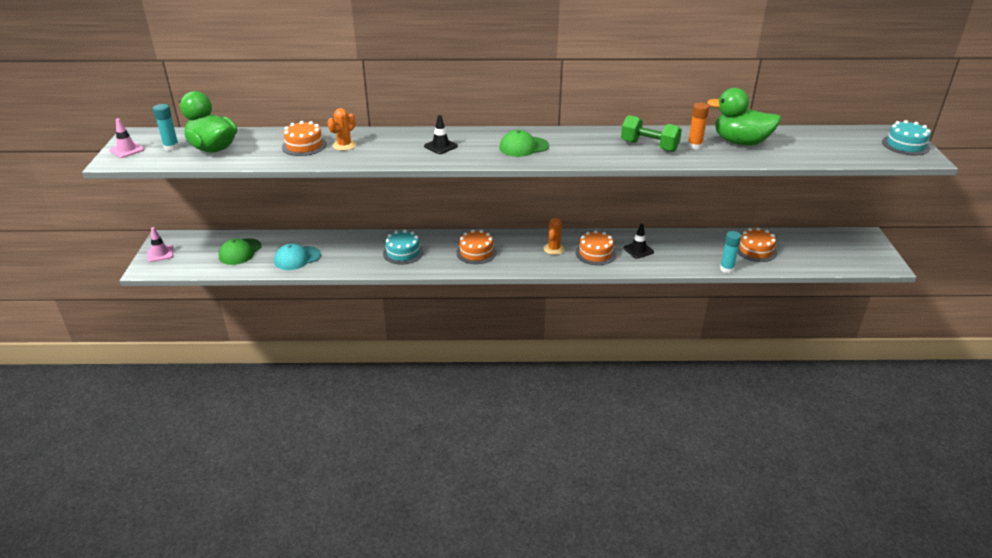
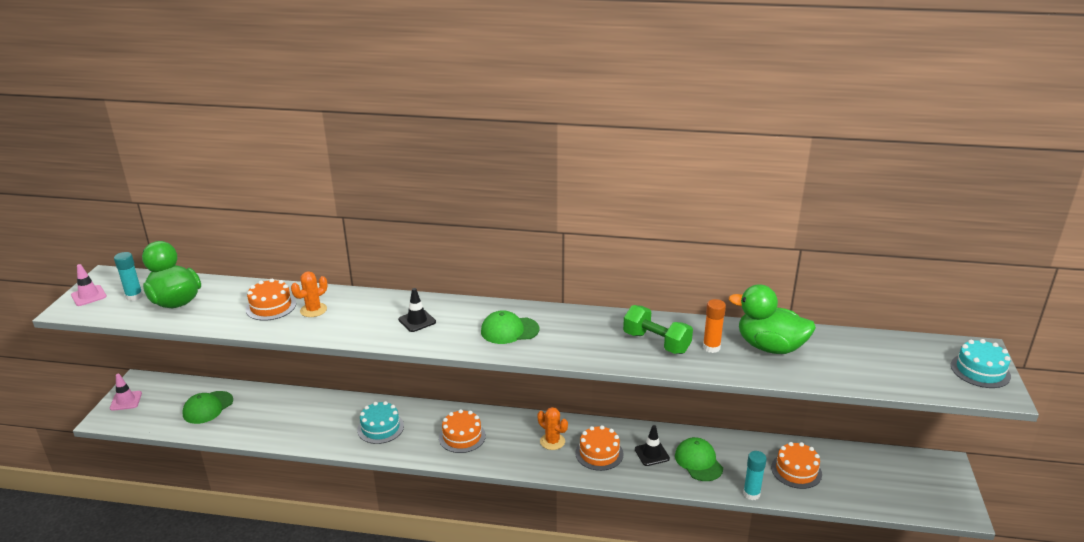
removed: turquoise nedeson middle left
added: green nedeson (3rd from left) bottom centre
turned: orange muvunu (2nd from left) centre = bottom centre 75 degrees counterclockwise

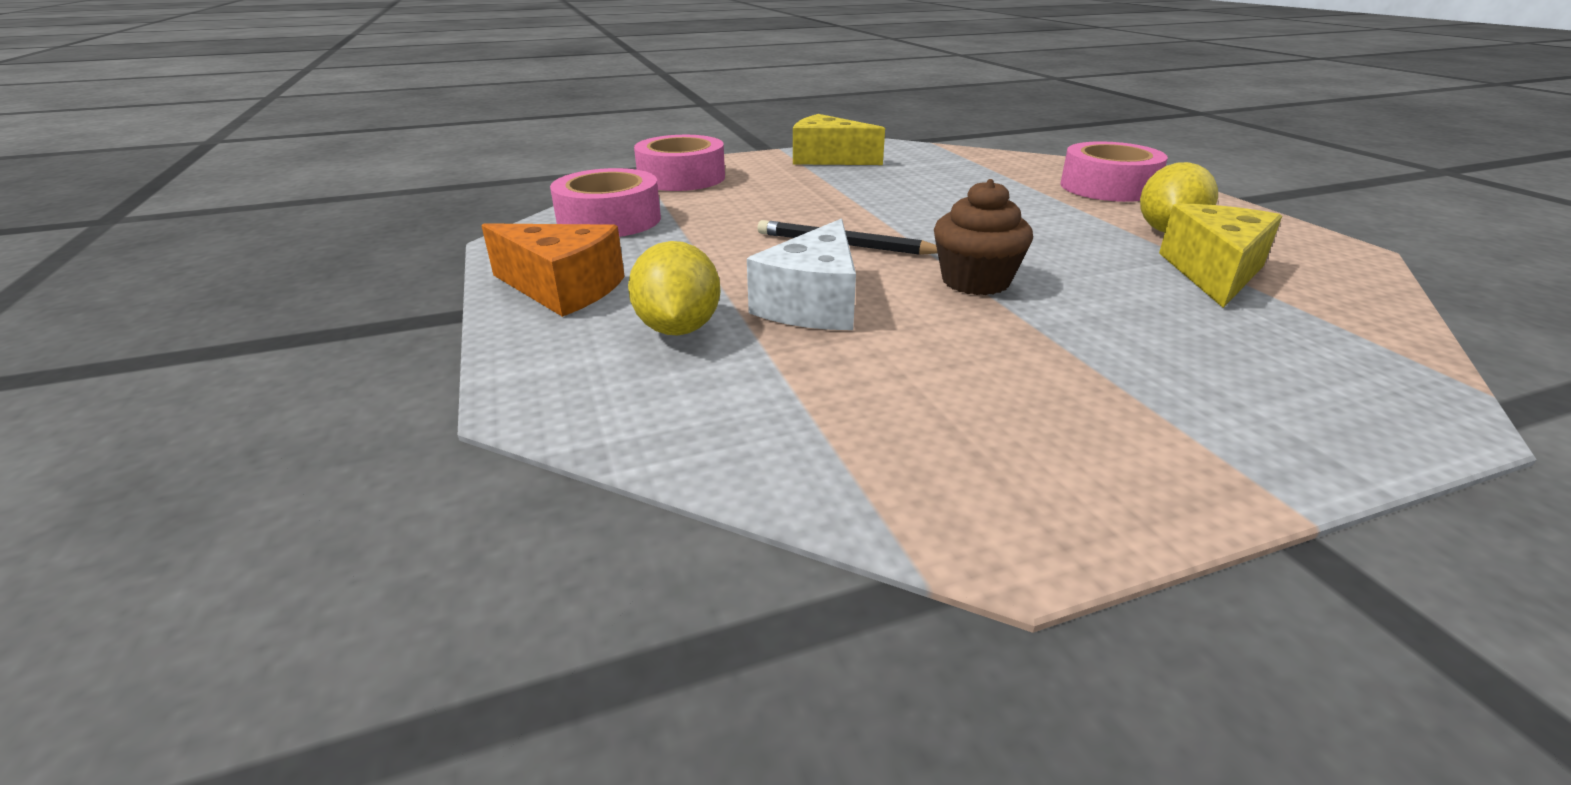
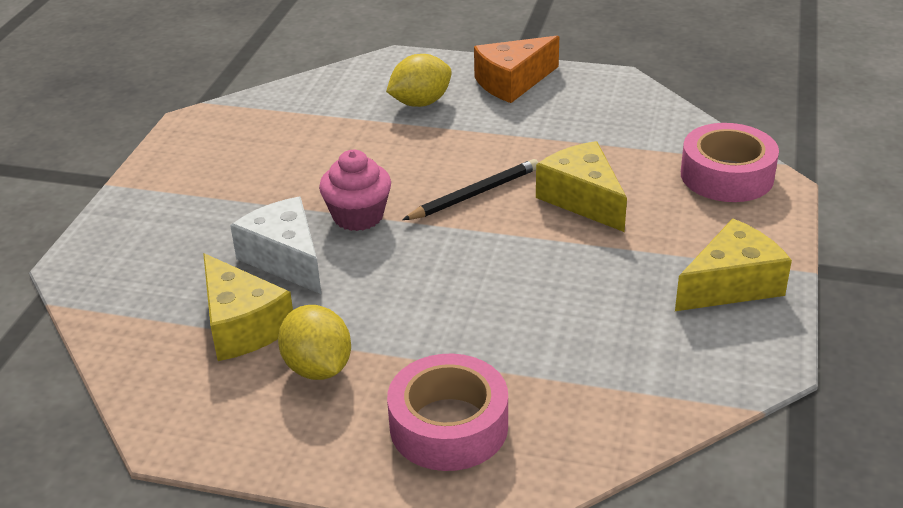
removed: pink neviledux (1st from left) top centre
added: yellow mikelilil (2nd from left) centre
moved: white mikelilil centre to middle left
recoloured: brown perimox top centre to pink perimox centre
turned: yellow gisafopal (1st from left in the first image) centre = top centre 60 degrees counterclockwise

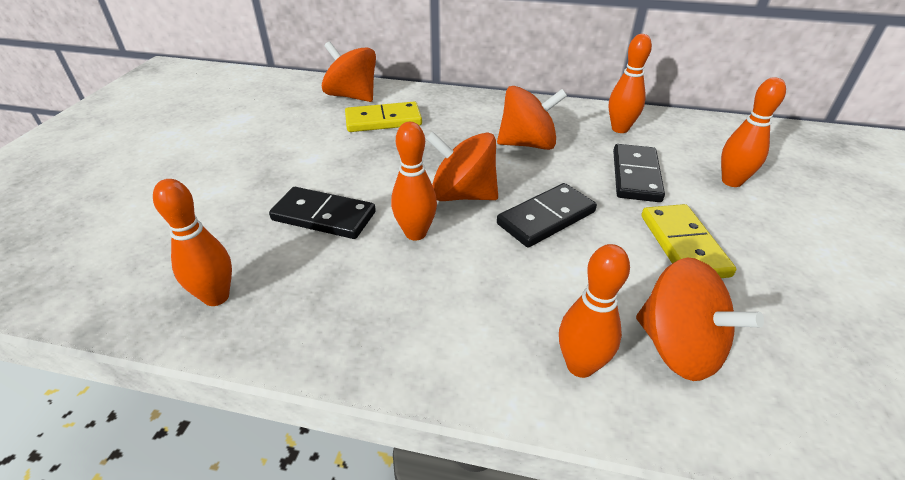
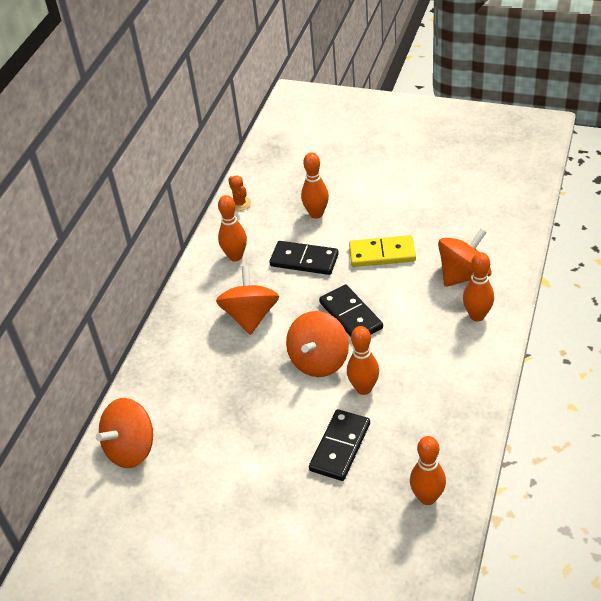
removed: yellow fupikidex (1st from left) top centre
added: orange muvunu top centre

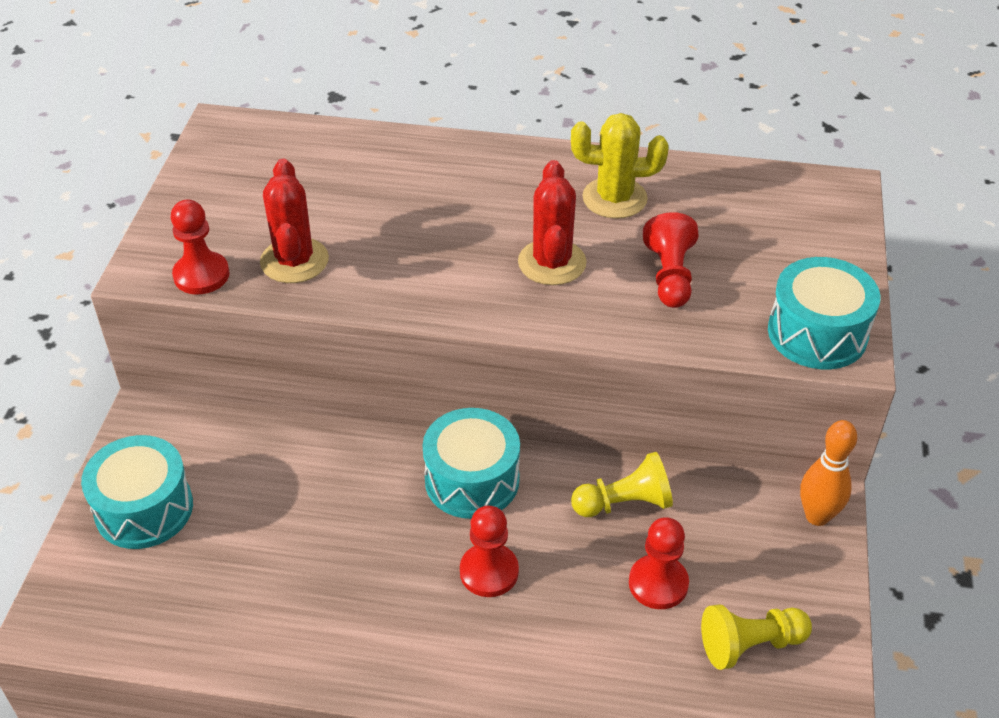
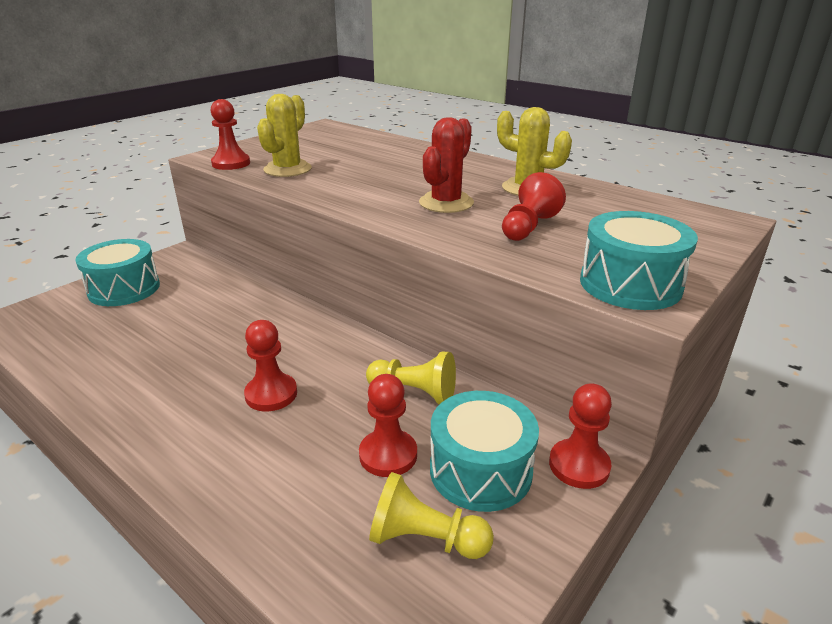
moved: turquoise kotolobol (2nd from left) centre to bottom centre
replaced: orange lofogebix middle right to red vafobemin (5th from left) bottom right
recoloured: red muvunu (1st from left) top left to yellow muvunu (1st from left) top centre

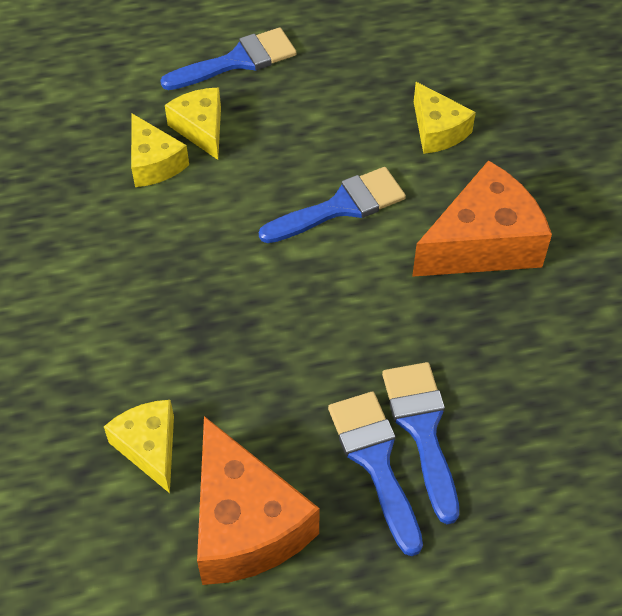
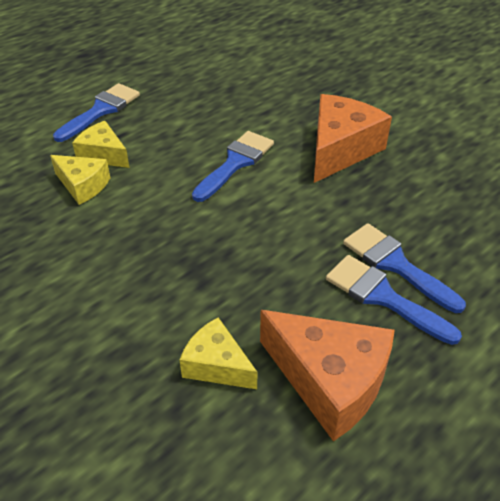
removed: yellow mikelilil (4th from left) top right

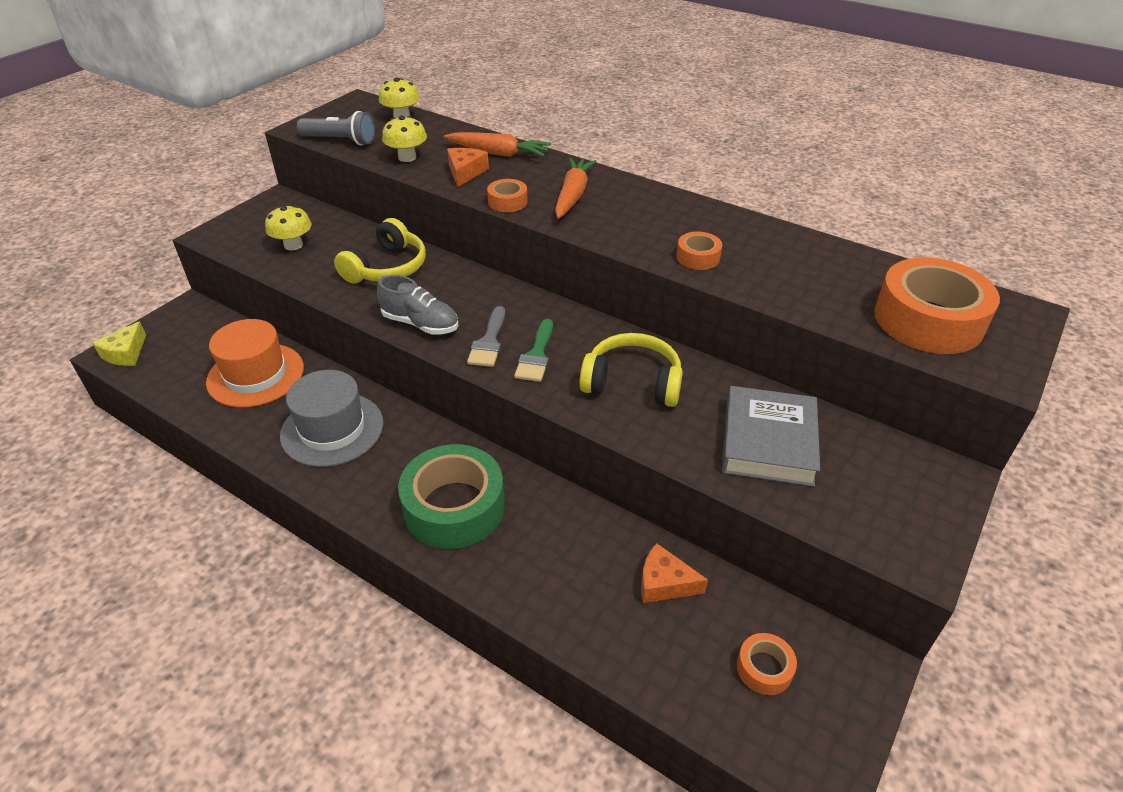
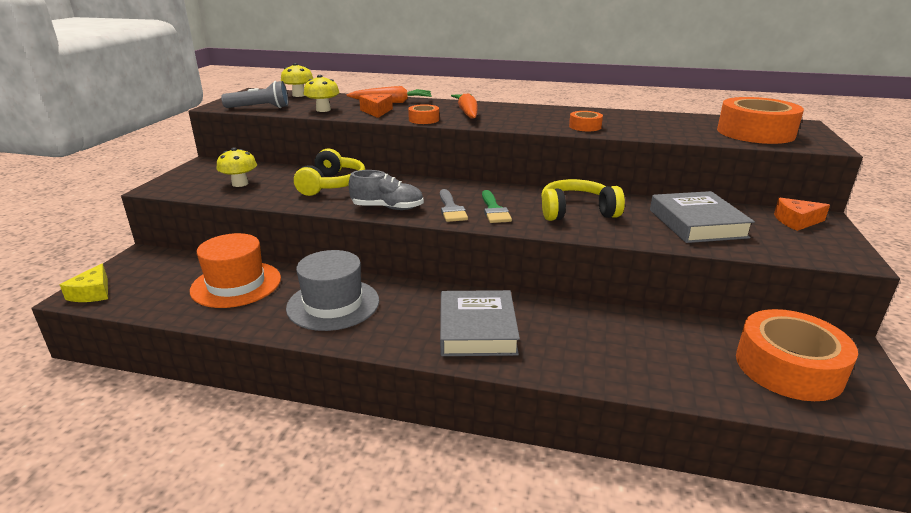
moved: orange mikelilil (2nd from left) bottom centre to middle right
replaced: green neviledux centre to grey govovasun (1st from left) centre
resized: orange neviledux (3rd from left in the first image) bottom right = bottom right x2.18

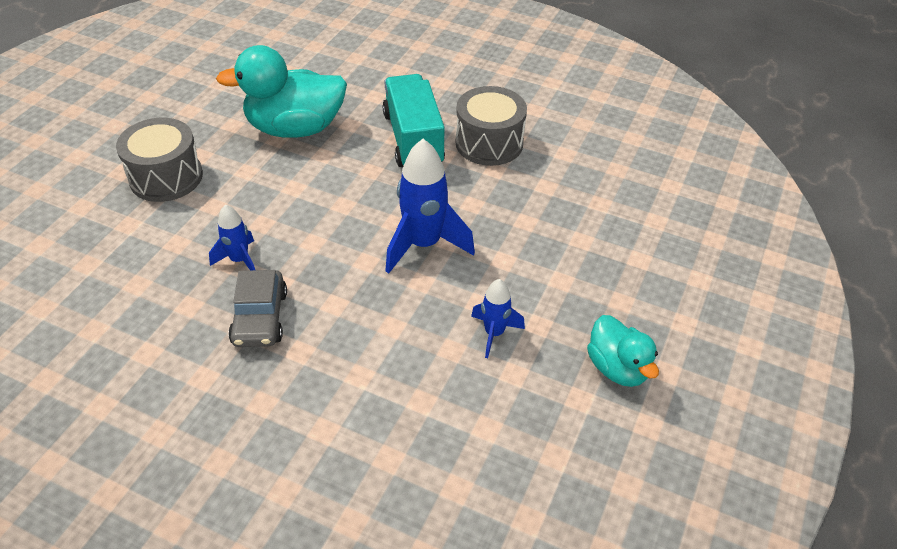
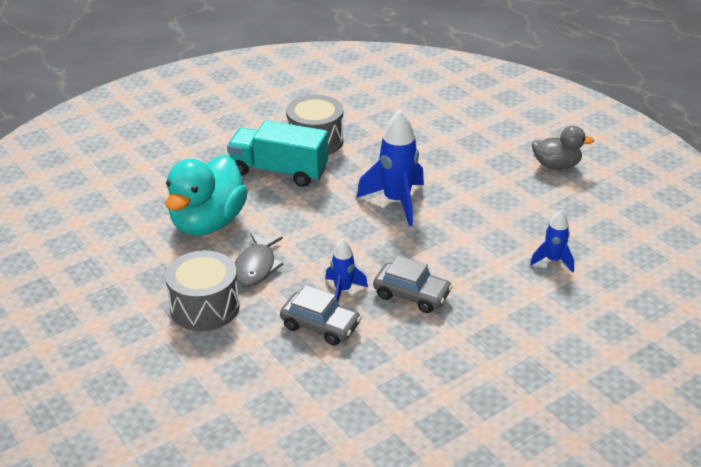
added: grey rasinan centre; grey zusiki (1st from left) bottom centre
moved: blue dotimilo (3rd from left) centre to middle right
recoloured: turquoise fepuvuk (2nd from left) middle right to grey fepuvuk top right

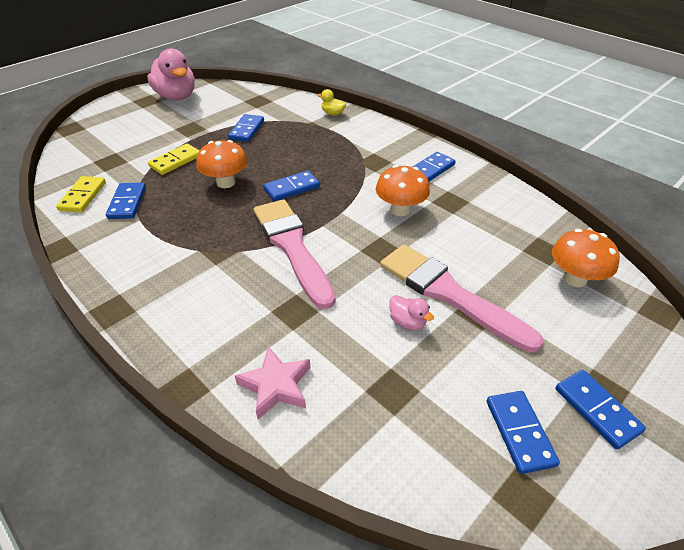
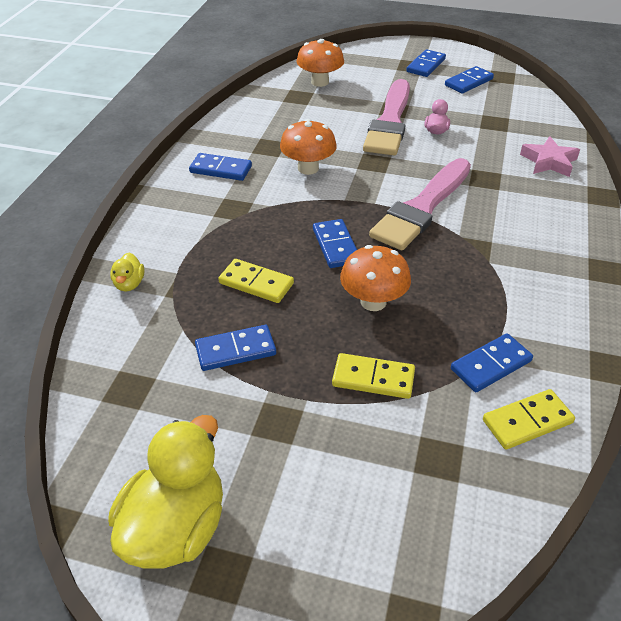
added: yellow fupikidex (1st from left) centre
recoloured: pink fepuvuk (1st from left) top left to yellow fepuvuk (2nd from left) bottom left
turned: blue fupikidex (3rd from left) centre = centre 45 degrees clockwise

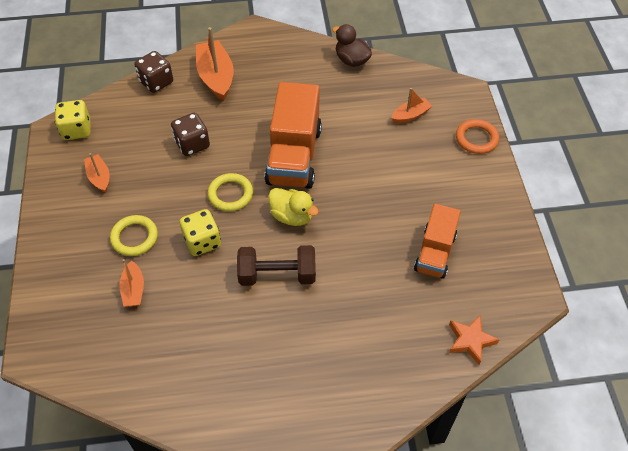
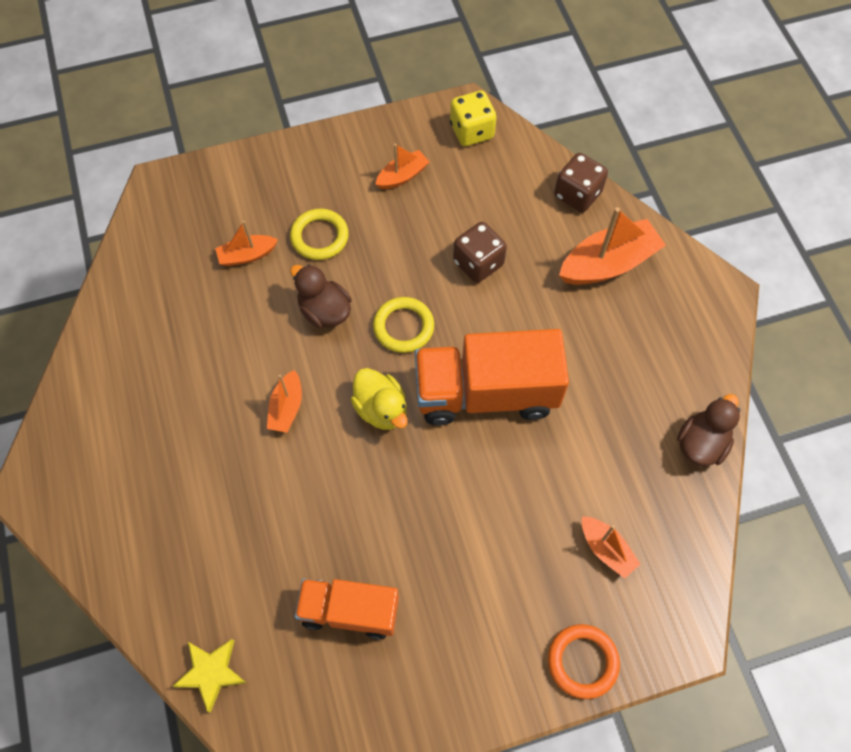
replaced: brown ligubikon centre to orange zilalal (2nd from left) centre; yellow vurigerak (2nd from left) middle left to brown fepuvuk (1st from left) centre
recoloured: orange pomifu bottom right to yellow pomifu bottom left
turned: yellow fepuvuk centre = centre 60 degrees counterclockwise

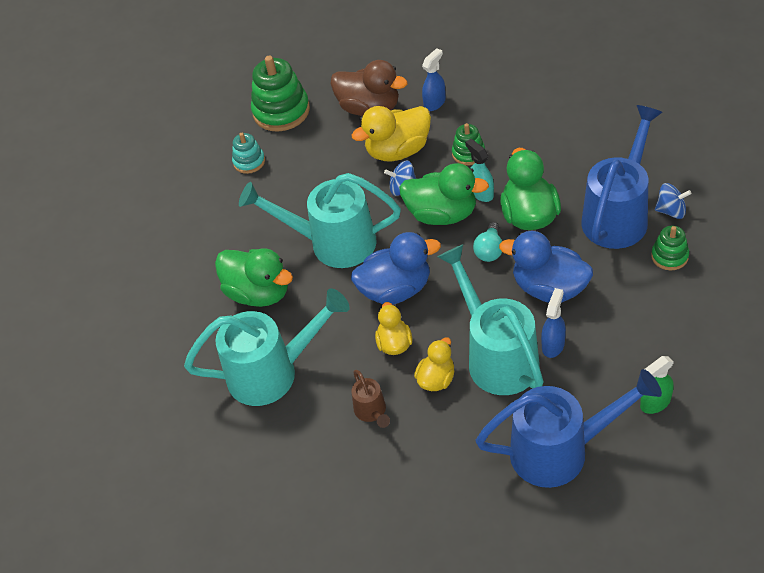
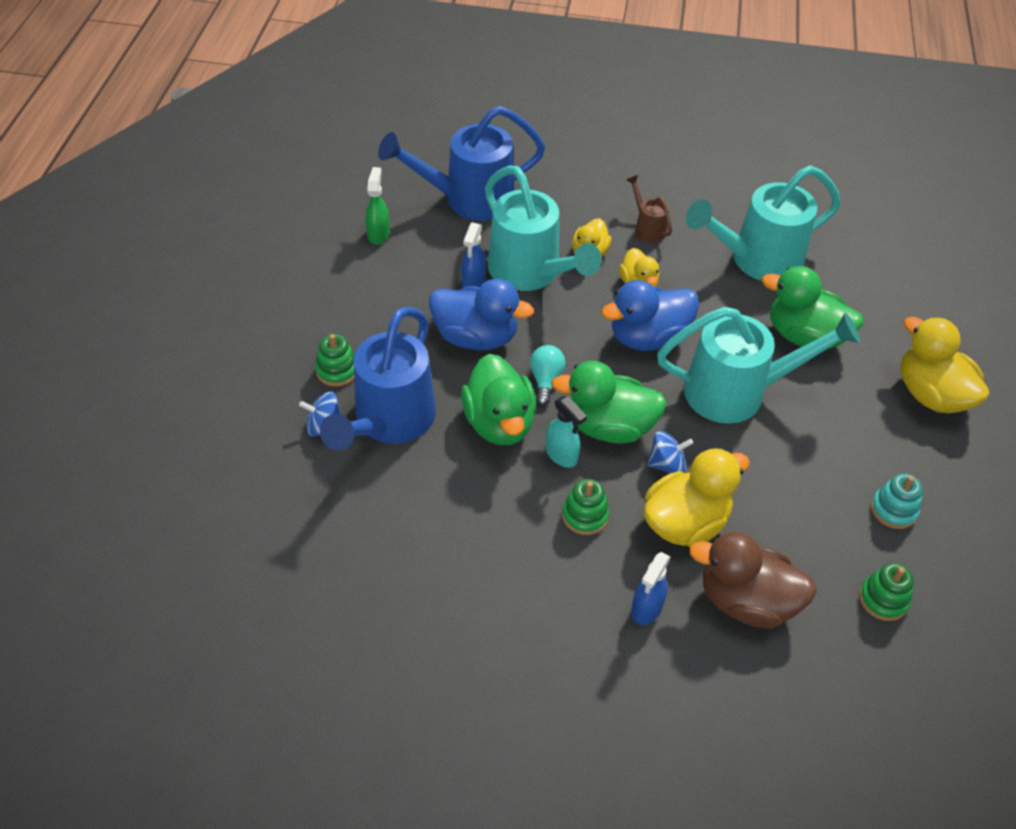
added: yellow fepuvuk (4th from left) middle right
turned: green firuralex bottom right = top centre 45 degrees counterclockwise
resized: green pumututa (1st from left in the first image) top centre = bottom right x0.54

